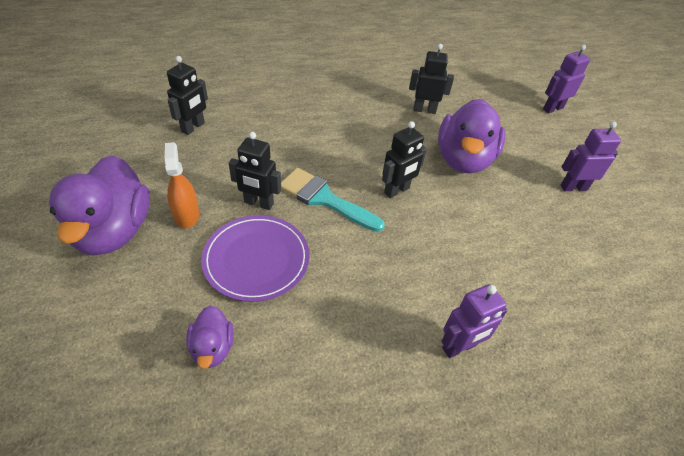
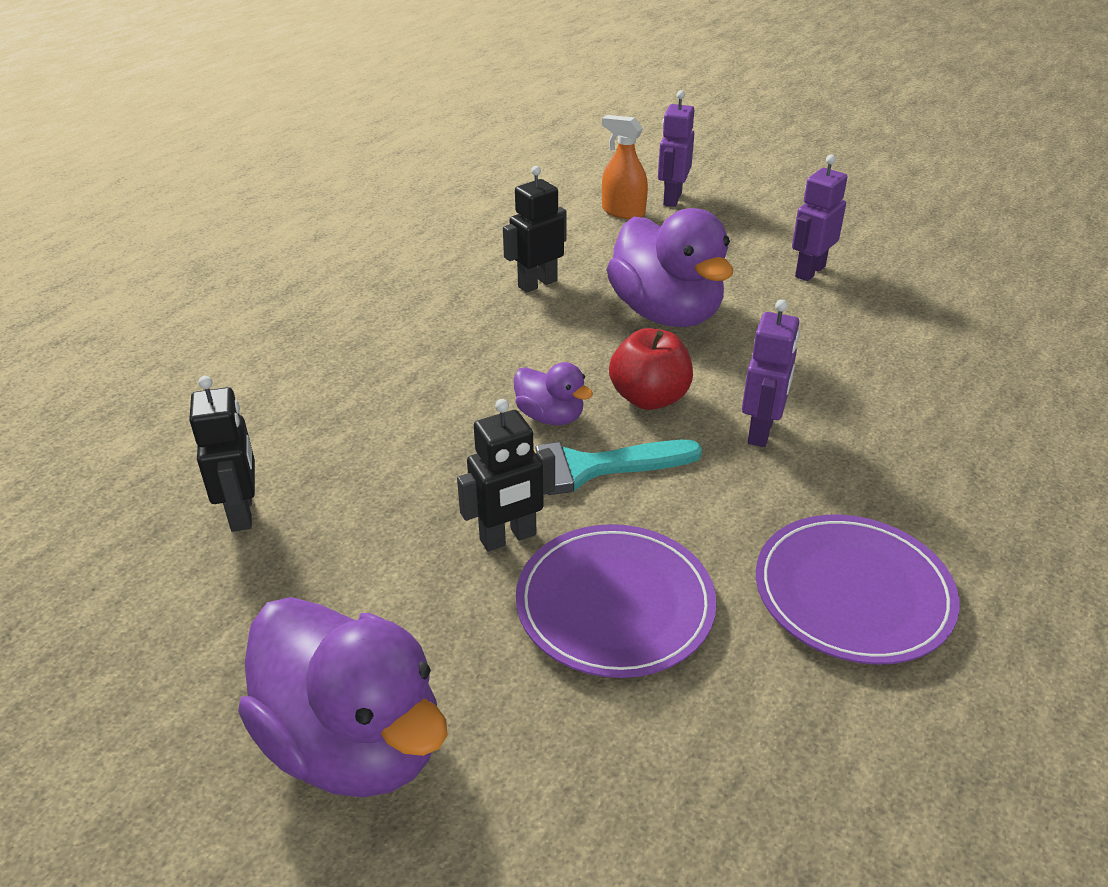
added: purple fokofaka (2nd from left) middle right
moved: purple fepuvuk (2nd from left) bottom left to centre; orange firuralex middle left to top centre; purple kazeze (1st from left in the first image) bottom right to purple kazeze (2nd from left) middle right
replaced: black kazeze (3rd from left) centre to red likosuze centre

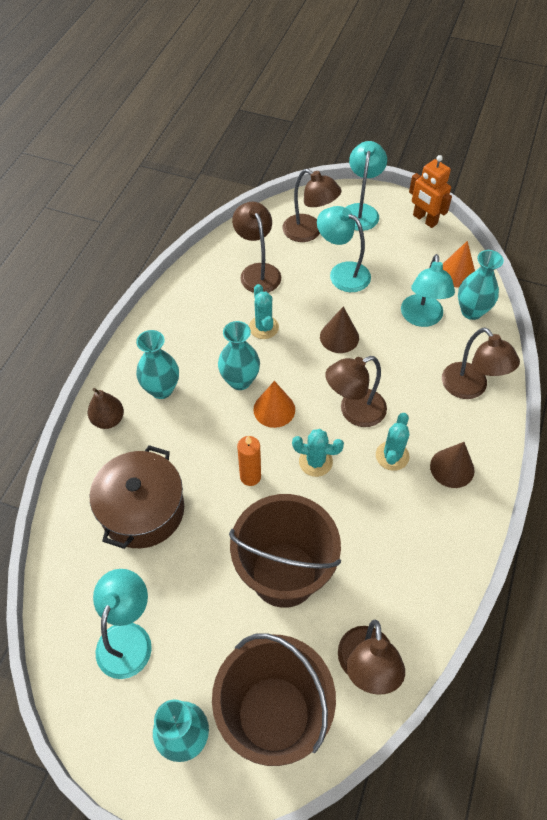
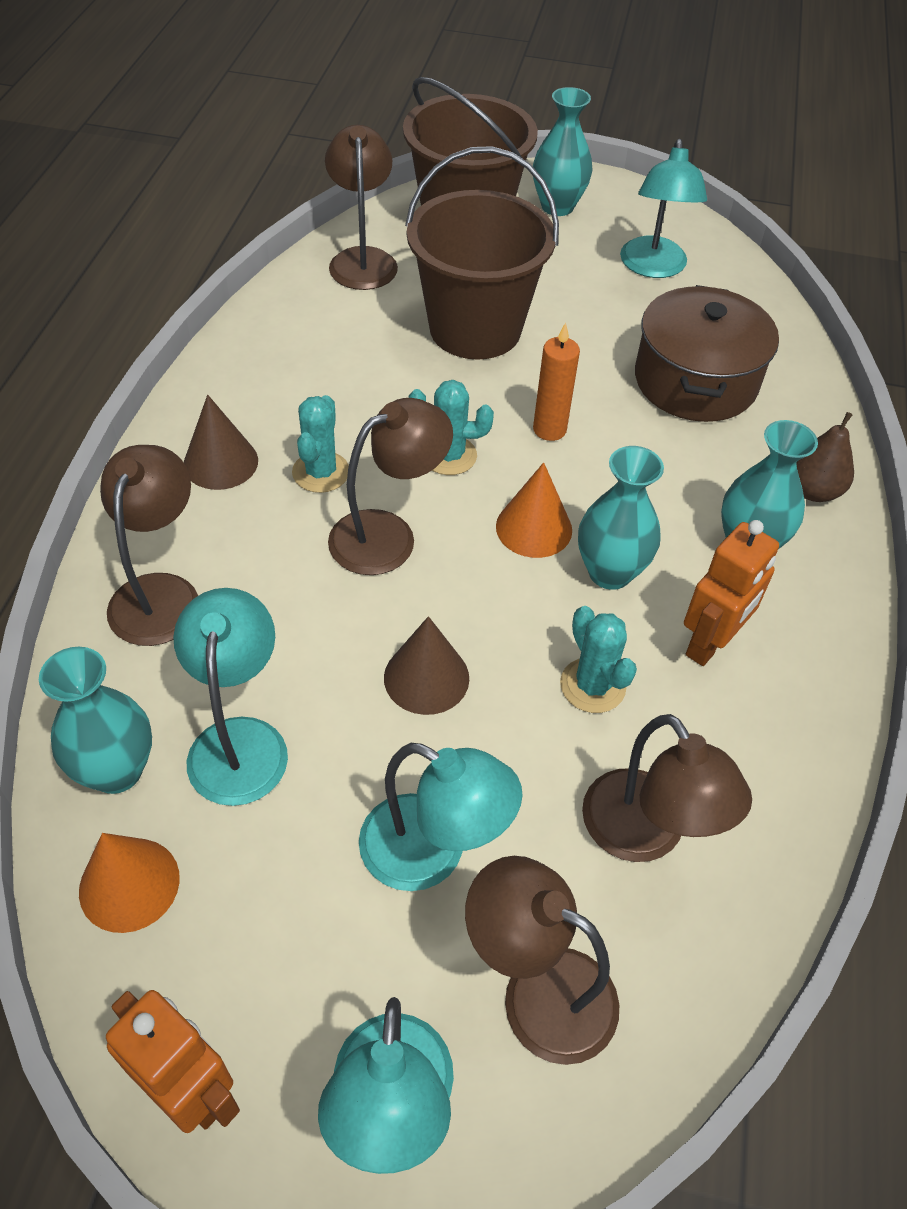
added: orange kazeze (2nd from left) middle right
turned: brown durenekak (5th from left in the first image) middle right = middle left 45 degrees clockwise

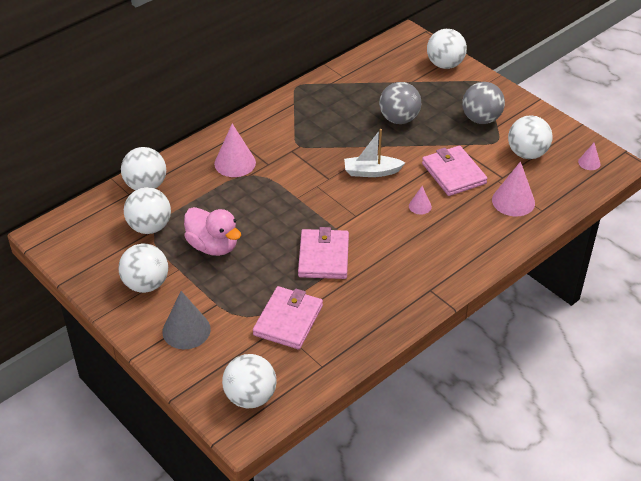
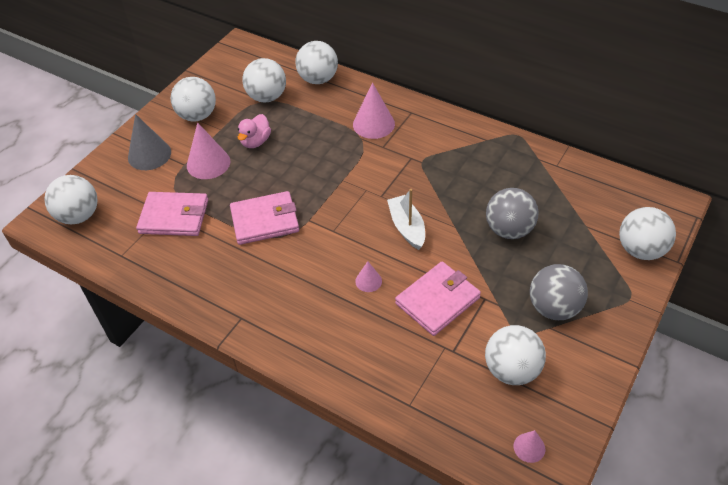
moved: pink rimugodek (3rd from left in the first image) middle right to pink rimugodek (1st from left) top left
resized: pink fepuvuk middle left = top centre x0.66

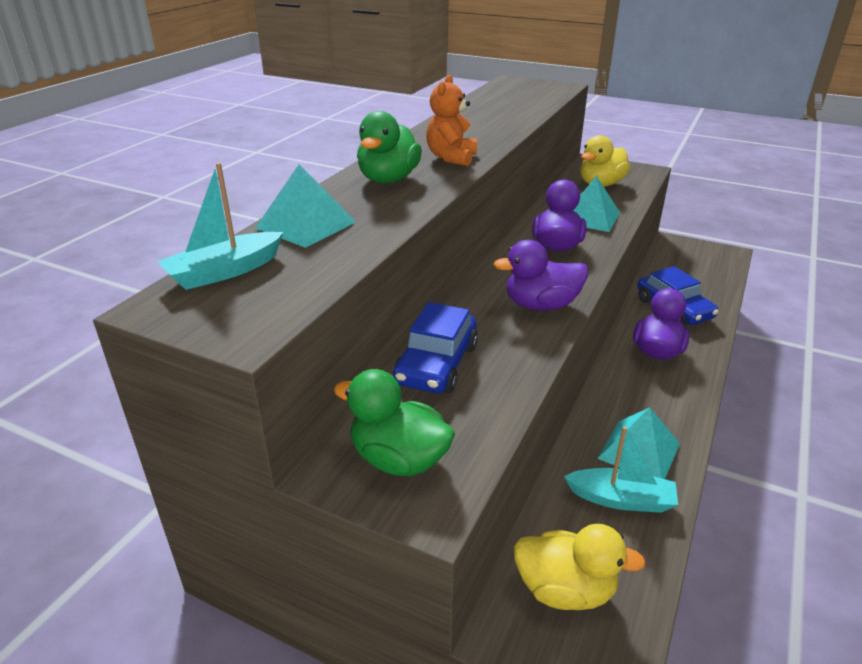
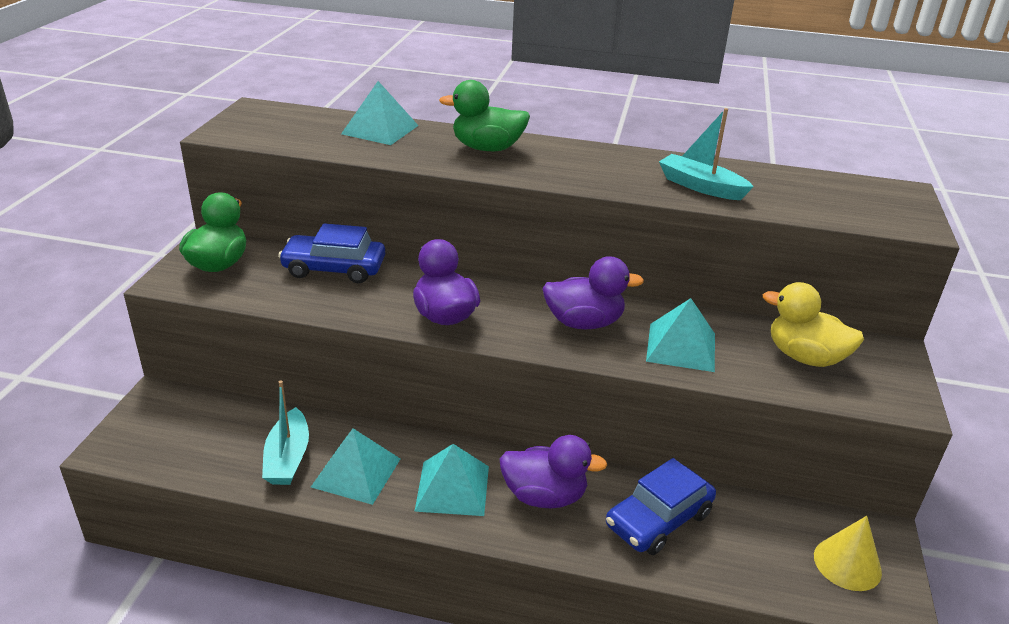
removed: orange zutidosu top centre; yellow fepuvuk (1st from left) bottom right
added: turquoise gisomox (3rd from left) bottom centre; yellow rimugodek bottom right
moved: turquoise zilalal (1st from left in the first image) middle left to turquoise zilalal (2nd from left) top right

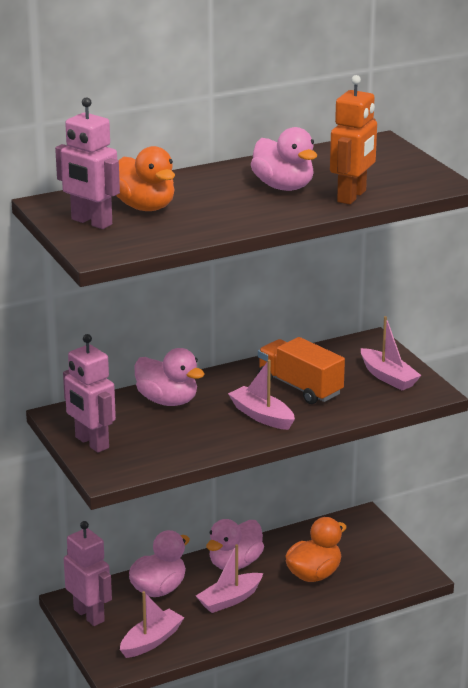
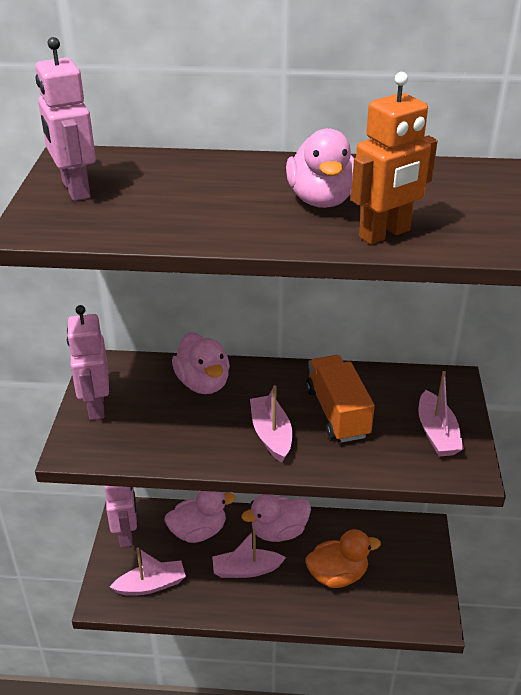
removed: orange fepuvuk (1st from left) top left

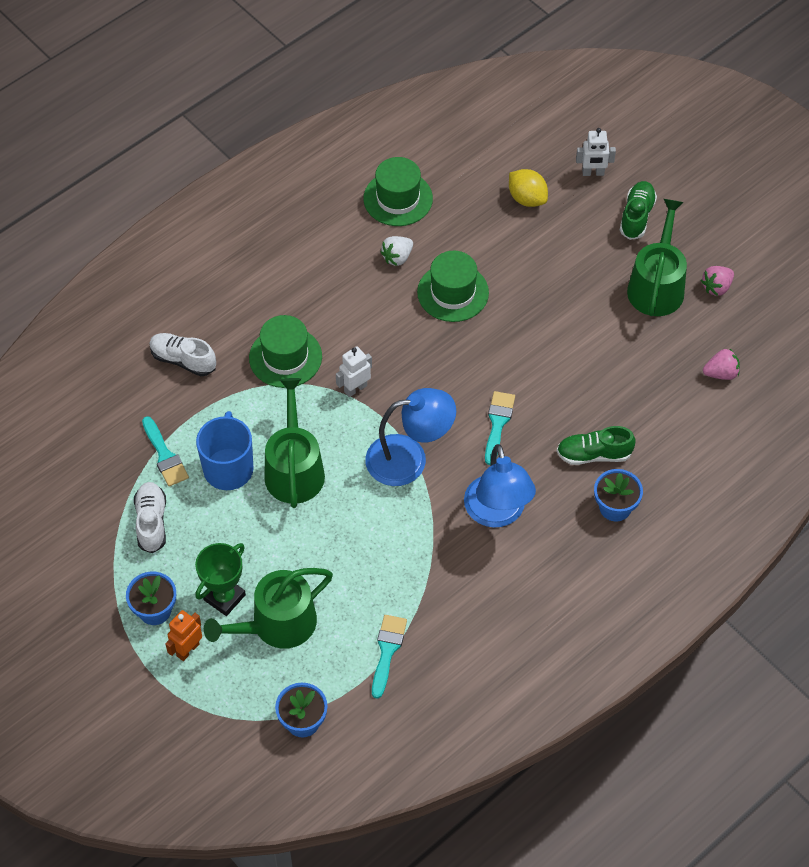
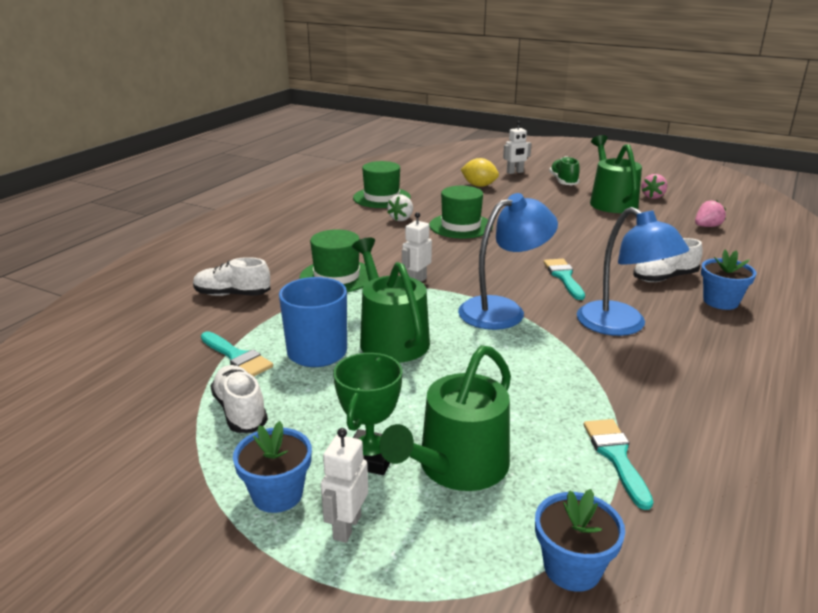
recoloured: orange kazeze bottom left to white kazeze (1st from left) bottom centre; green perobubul (1st from left) middle right to white perobubul (3rd from left) middle right

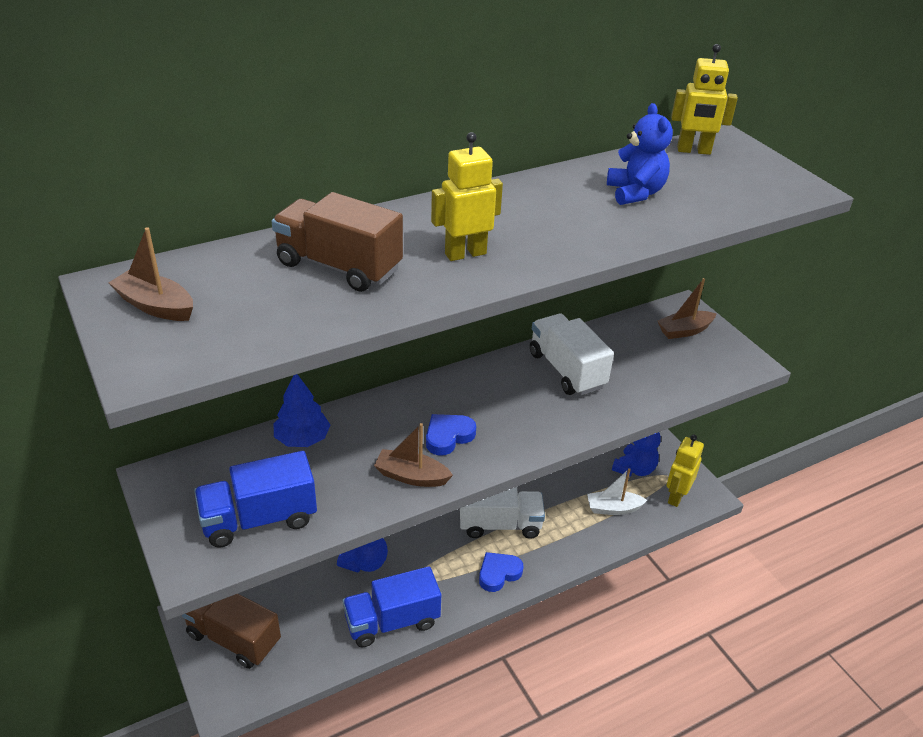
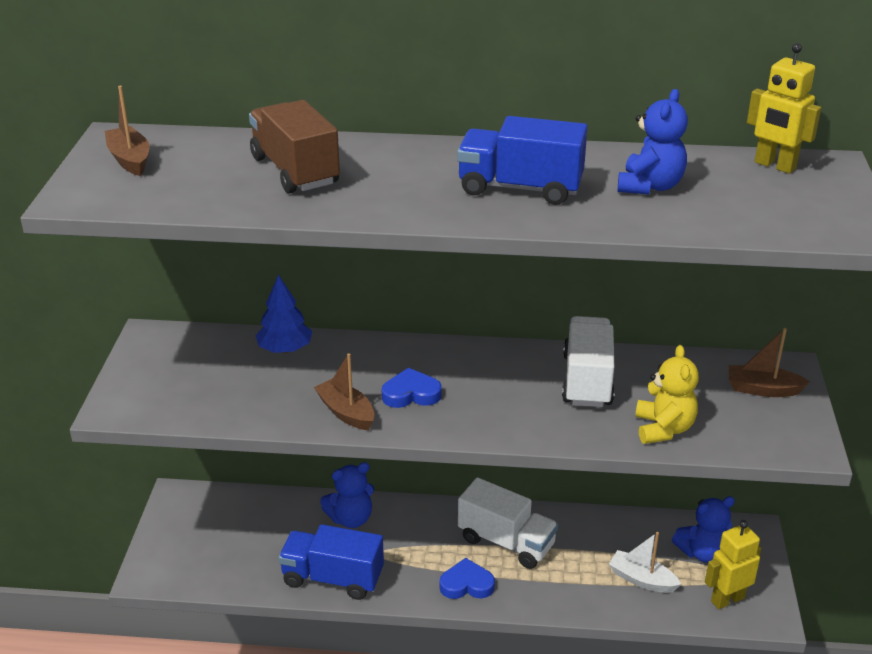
removed: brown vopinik (1st from left) bottom left; yellow kazeze (1st from left) top centre
added: yellow zutidosu middle right
moved: blue vopinik (1st from left in the first image) bottom left to blue vopinik (2nd from left) top centre

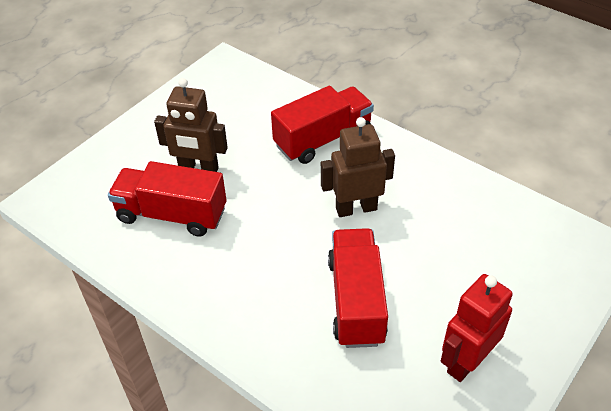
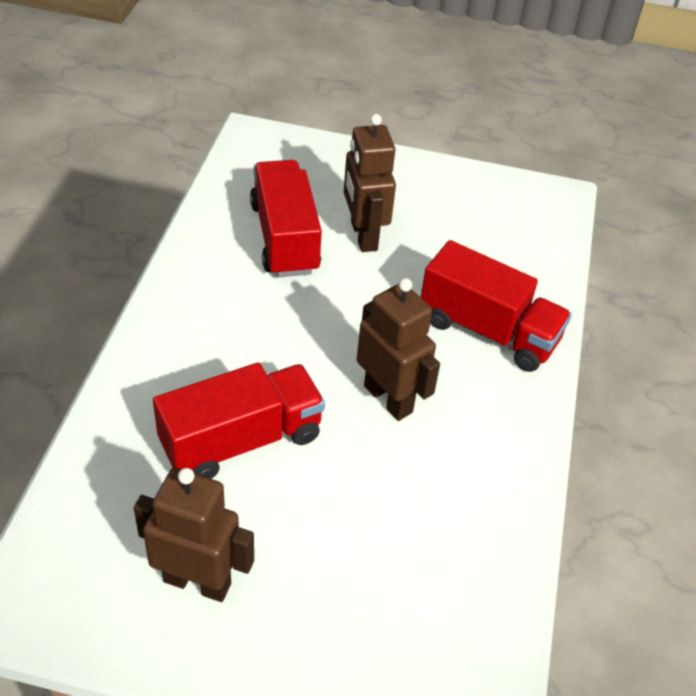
recoloured: red kazeze bottom right to brown kazeze (1st from left) bottom left

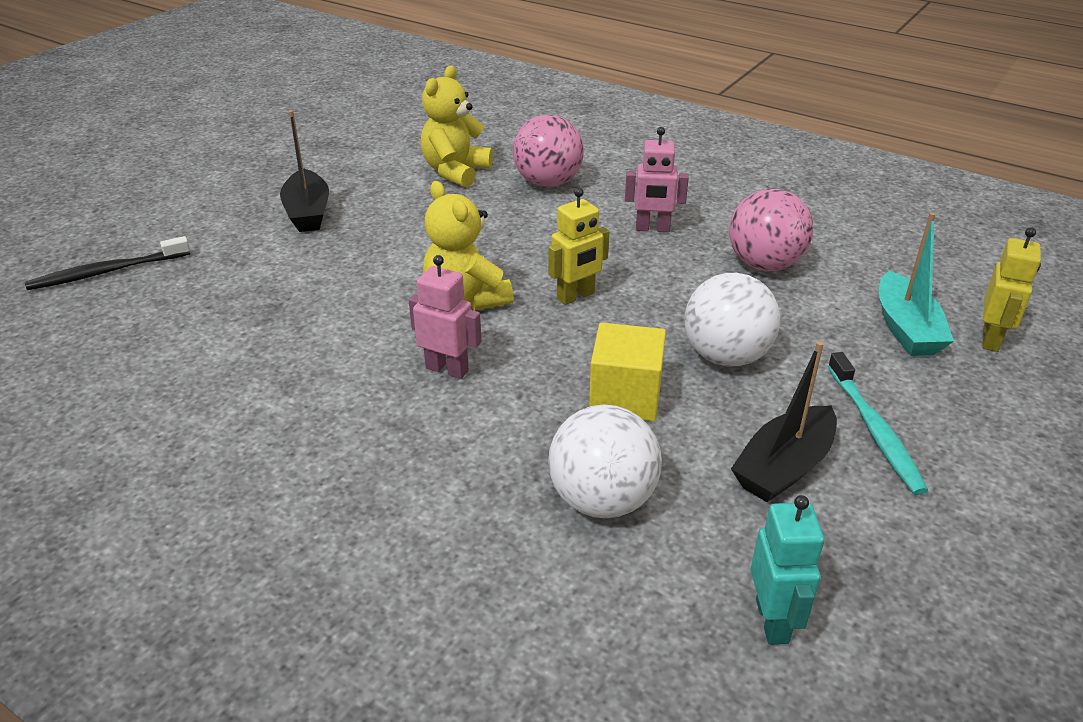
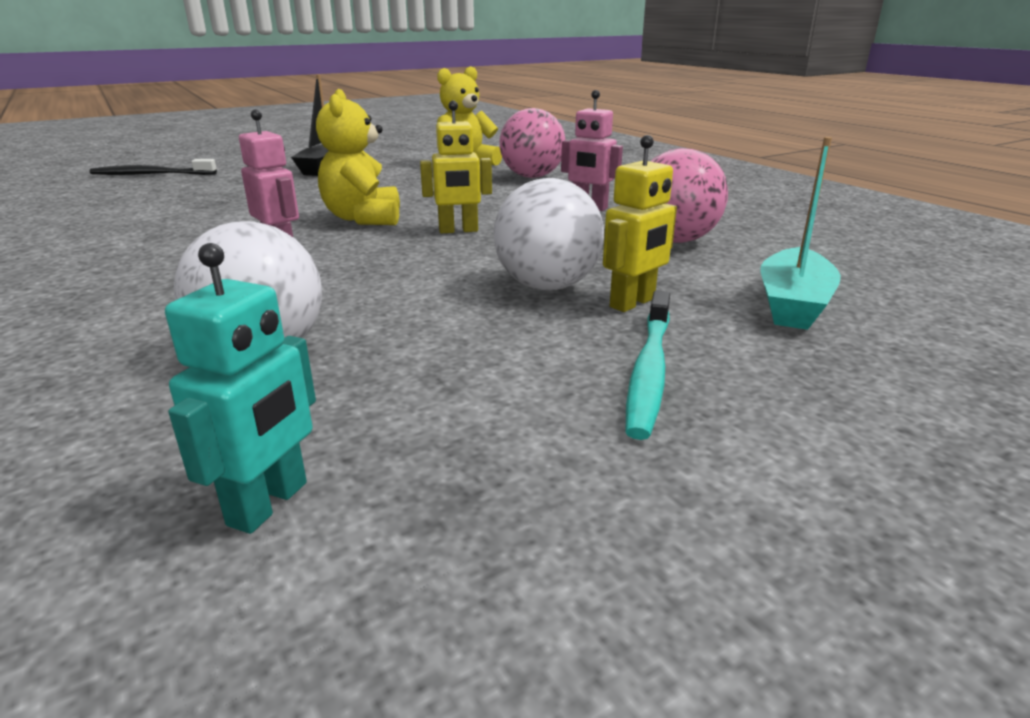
removed: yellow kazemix centre; black zilalal (2nd from left) middle right
moved: yellow kazeze (2nd from left) middle right to top centre

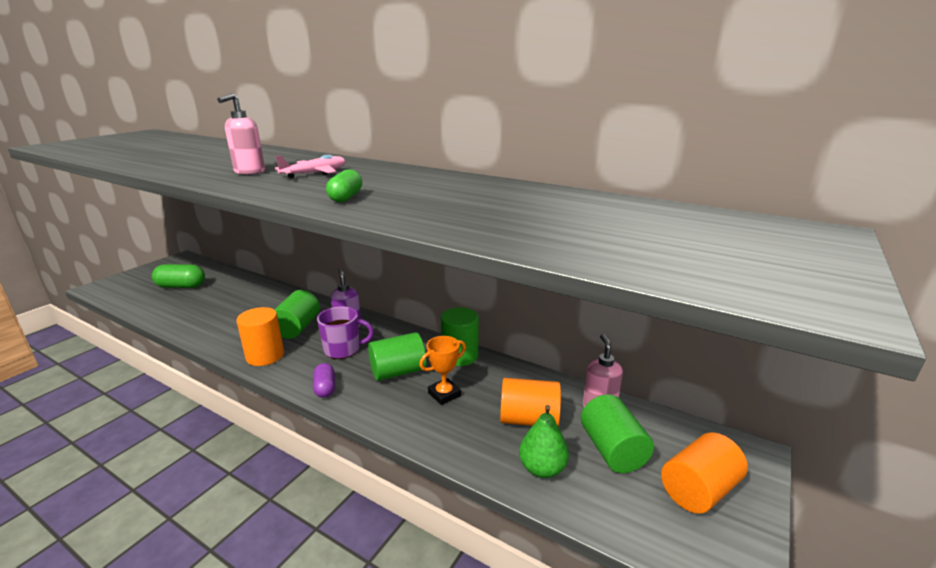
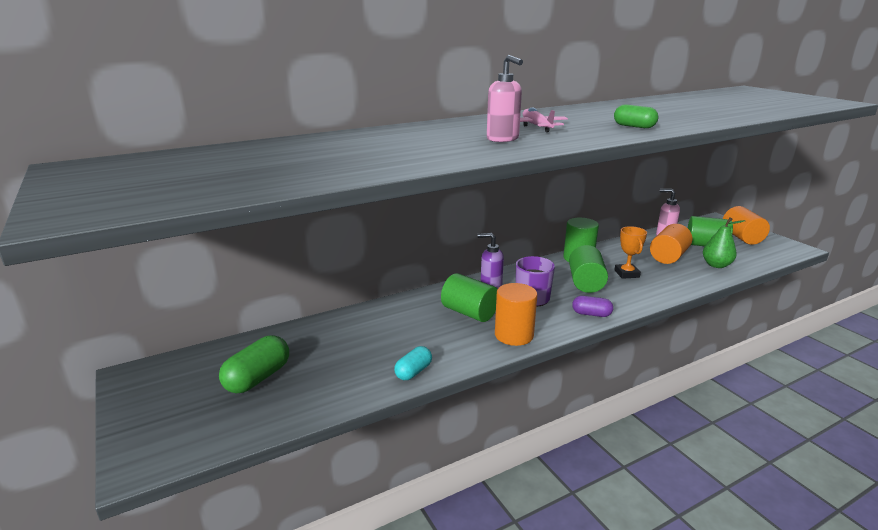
added: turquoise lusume bottom centre

